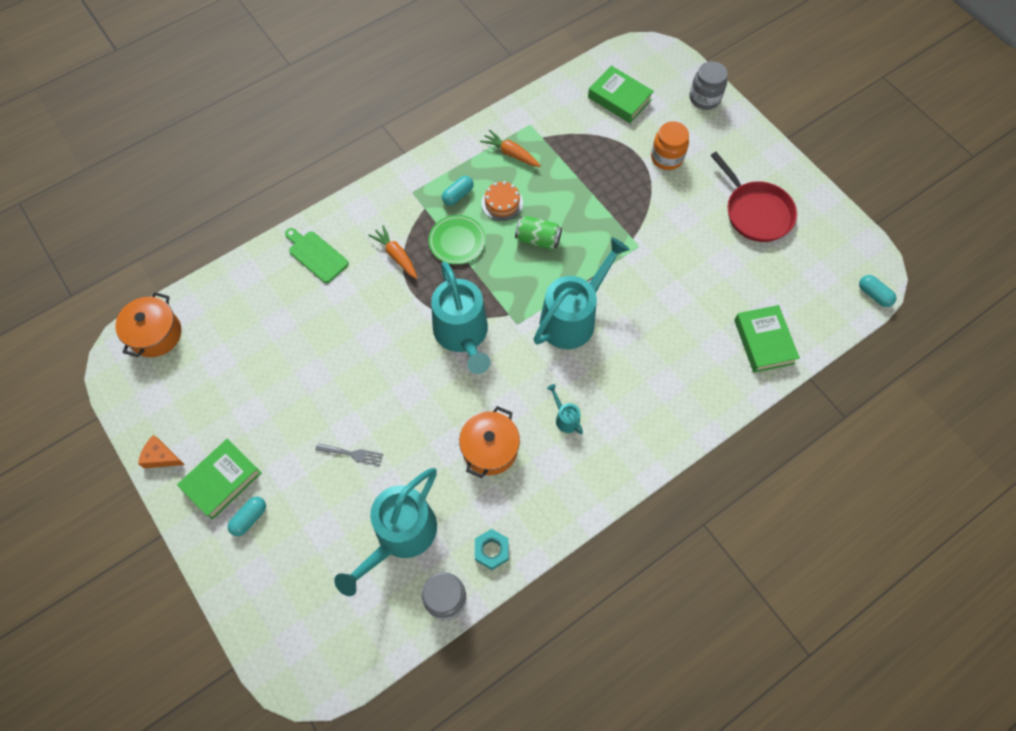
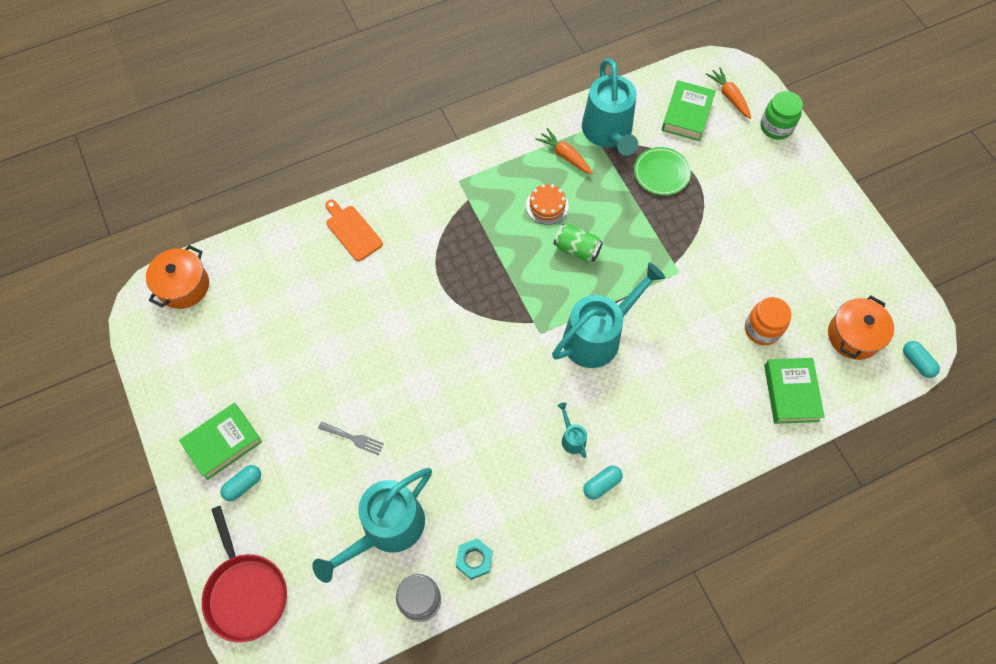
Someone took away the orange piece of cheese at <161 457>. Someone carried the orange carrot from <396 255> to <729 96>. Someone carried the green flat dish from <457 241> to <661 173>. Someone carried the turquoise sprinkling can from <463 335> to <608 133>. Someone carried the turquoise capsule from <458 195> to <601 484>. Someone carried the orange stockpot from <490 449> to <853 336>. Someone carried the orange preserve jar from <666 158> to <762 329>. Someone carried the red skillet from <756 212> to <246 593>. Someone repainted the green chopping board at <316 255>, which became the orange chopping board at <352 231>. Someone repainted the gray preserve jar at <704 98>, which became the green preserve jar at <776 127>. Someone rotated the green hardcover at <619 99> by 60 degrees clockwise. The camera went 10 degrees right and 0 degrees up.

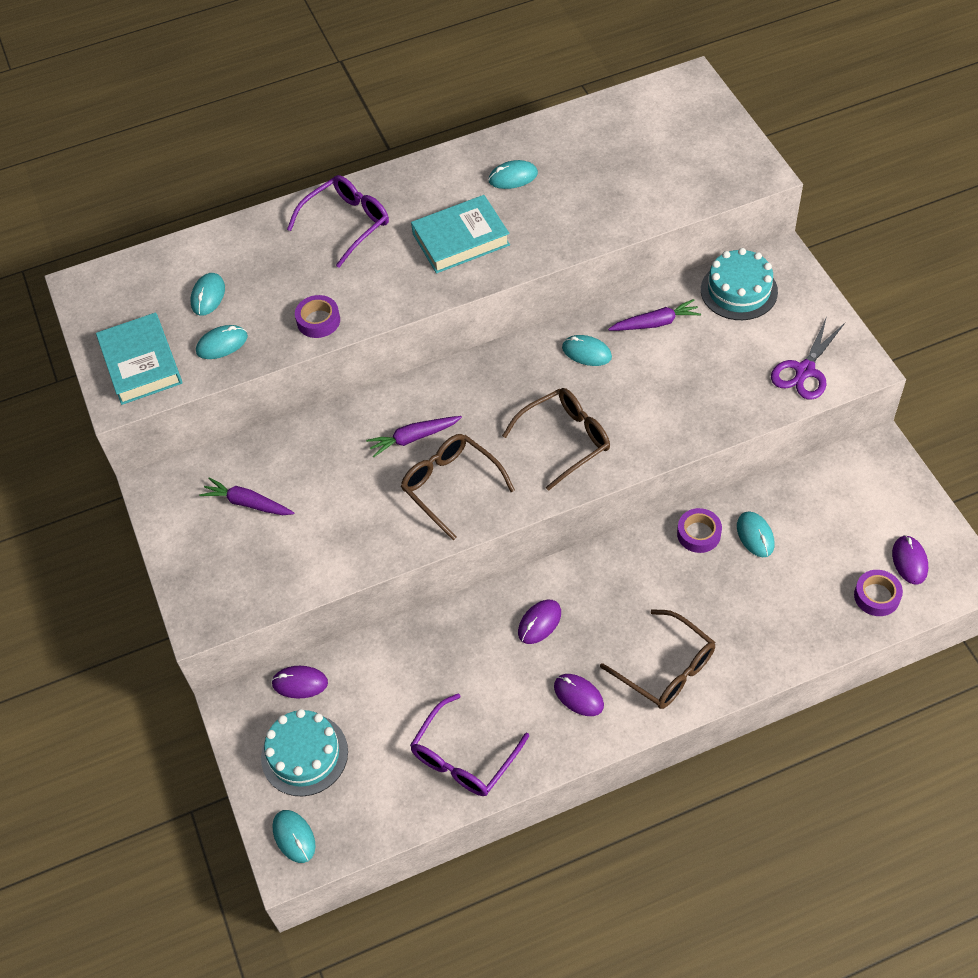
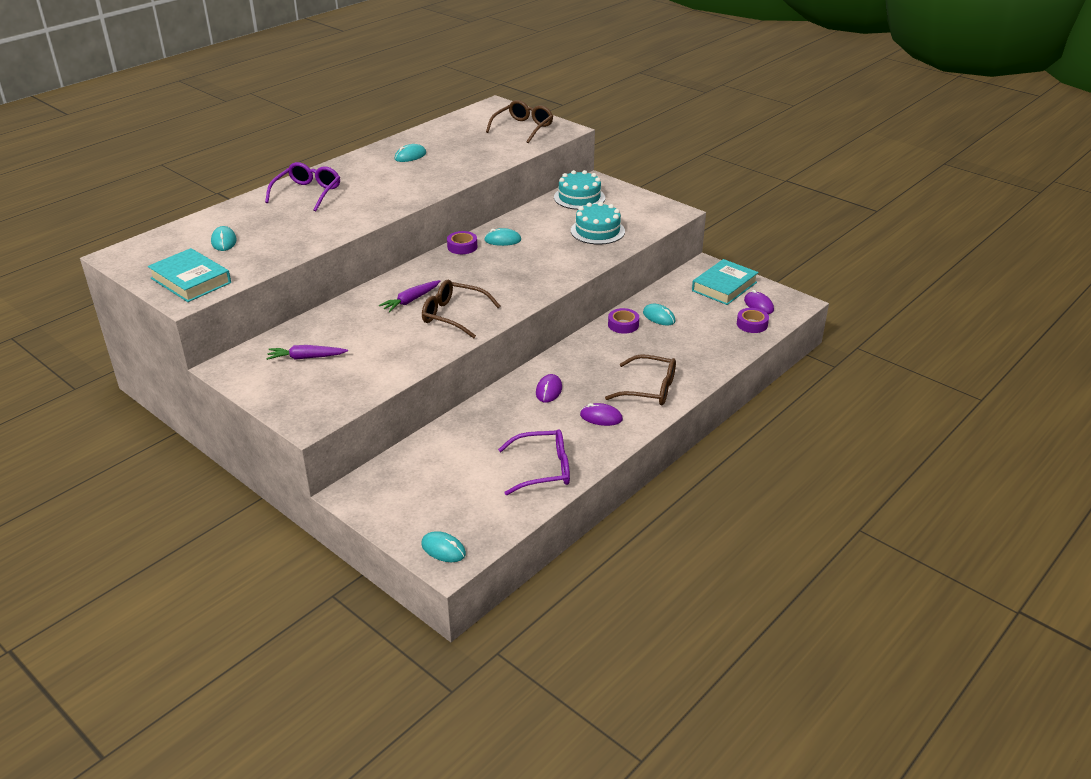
Someone took away the turquoise mouse at <222 344>. Someone took away the purple mouse at <300 683>. Someone took away the purple carrot at <655 323>. Someone took away the purple scissors at <805 370>. Someone carried the turquoise cake from <304 754> to <597 231>. Someone carried the purple sticky tape from <318 321> to <462 247>. Someone carried the turquoise hardcover from <461 239> to <724 286>. Someone carried the dark brown eyeglasses from <565 440> to <523 128>. Someone rotated the purple eyeglasses at <464 757> by 105 degrees counterclockwise. The camera went 30 degrees left and 20 degrees down.

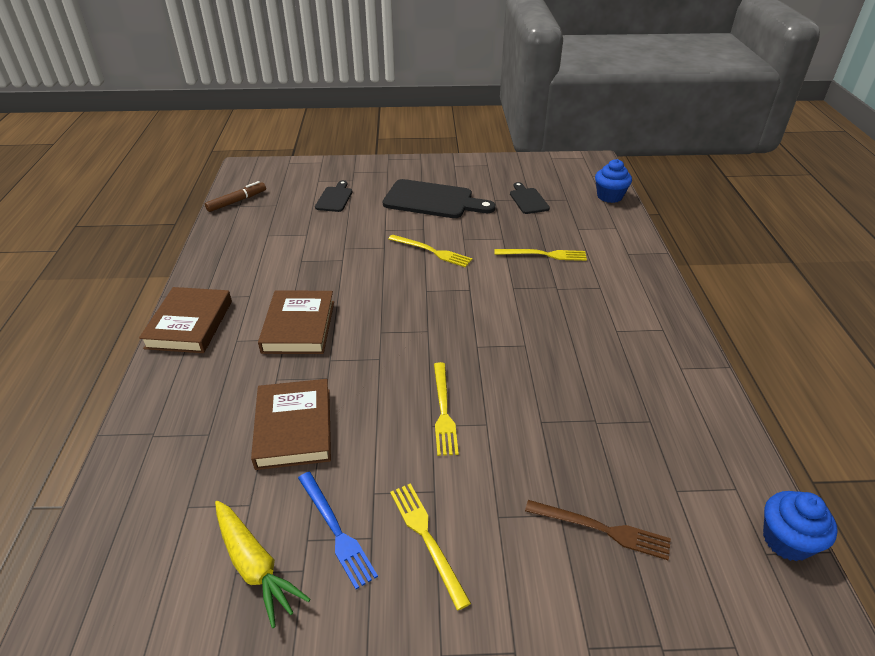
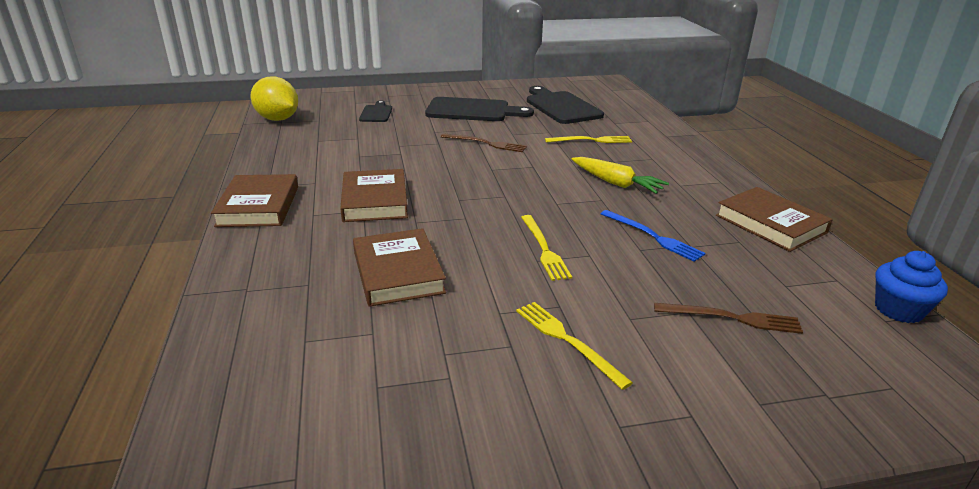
Someone took away the royal blue fairy cake at <609 196>. Someone put down the dark brown hardcover at <770 224>. Someone carried the golden carrot from <255 566> to <616 183>. Someone carried the royal blue fork from <336 531> to <653 237>. Someone swapped the dark brown marker at <237 201> for the golden lemon at <278 119>. Someone repainted the golden fork at <432 251>, which became the dark brown fork at <486 143>. Someone scaled the black chopping board at <528 200> by 1.88. The camera went 10 degrees left and 10 degrees down.

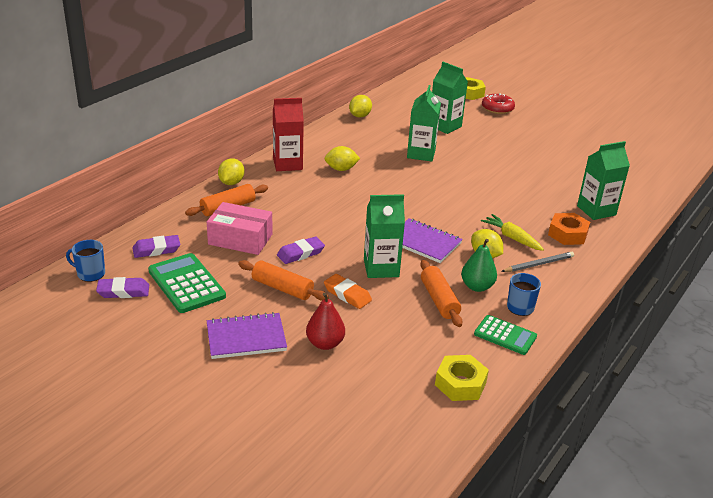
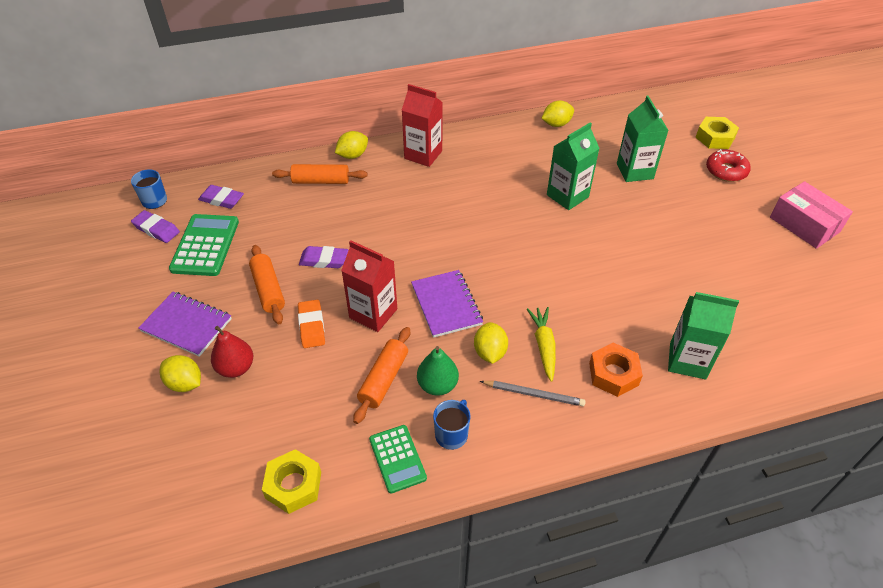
Someone carried the pink box from <240 239> to <804 224>. Someone carried the golden lemon from <341 169> to <185 383>. Someone repainted the green carton at <381 268>, which became the red carton at <373 313>. The camera went 40 degrees right and 15 degrees up.

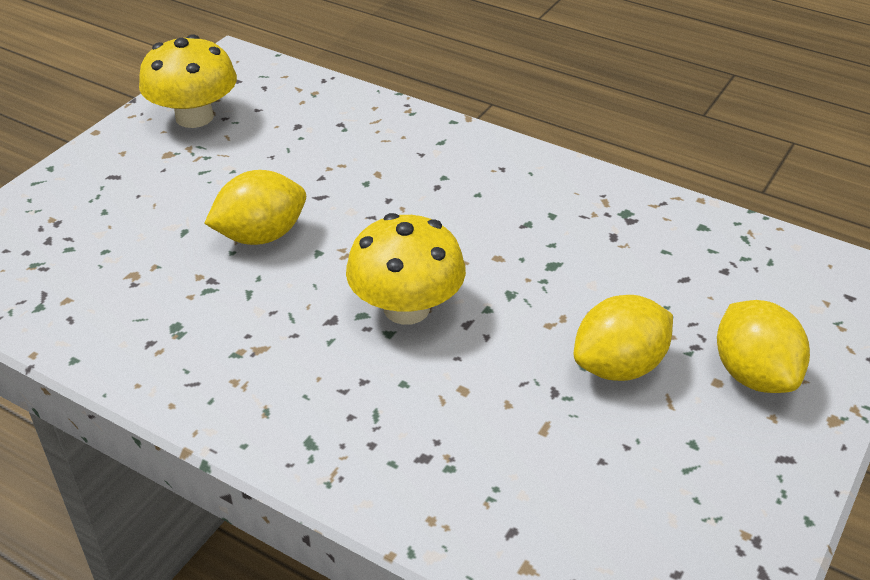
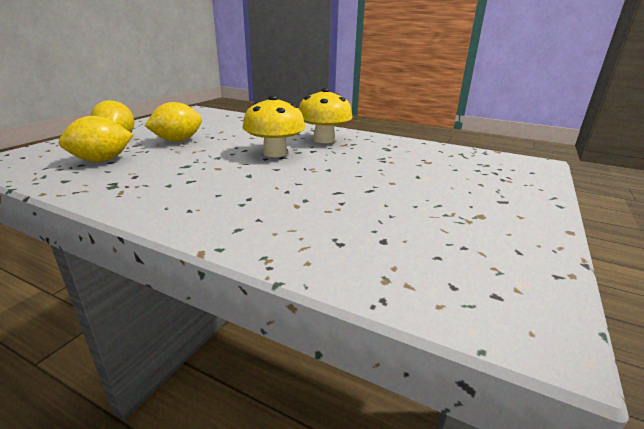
Someone carried the golden mushroom from <194 117> to <324 140>. Someone carried the golden lemon from <261 236> to <102 160>. The camera went 175 degrees right and 15 degrees down.

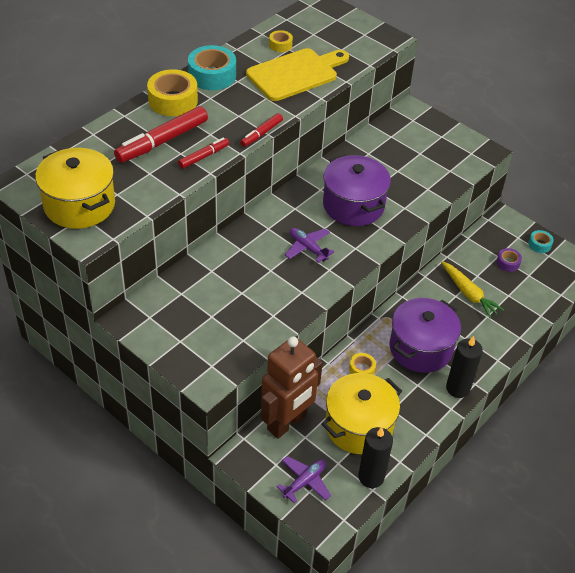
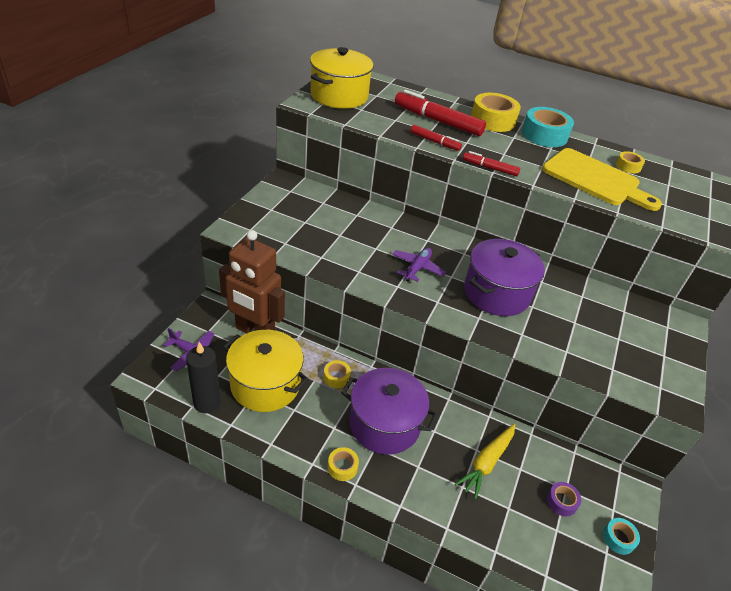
Someone swapped the black wax candle at <457 388> for the golden sticky tape at <342 467>. The camera went 70 degrees right and 5 degrees down.

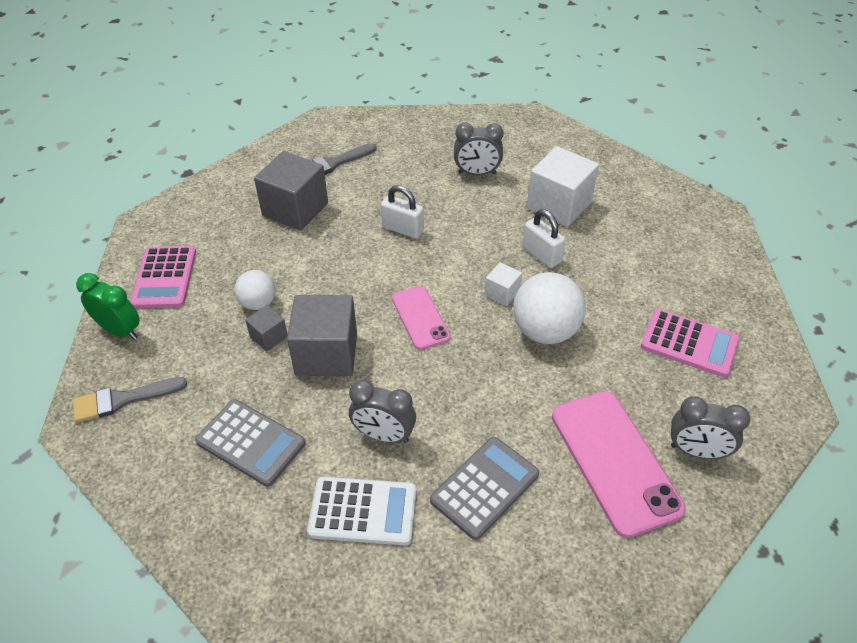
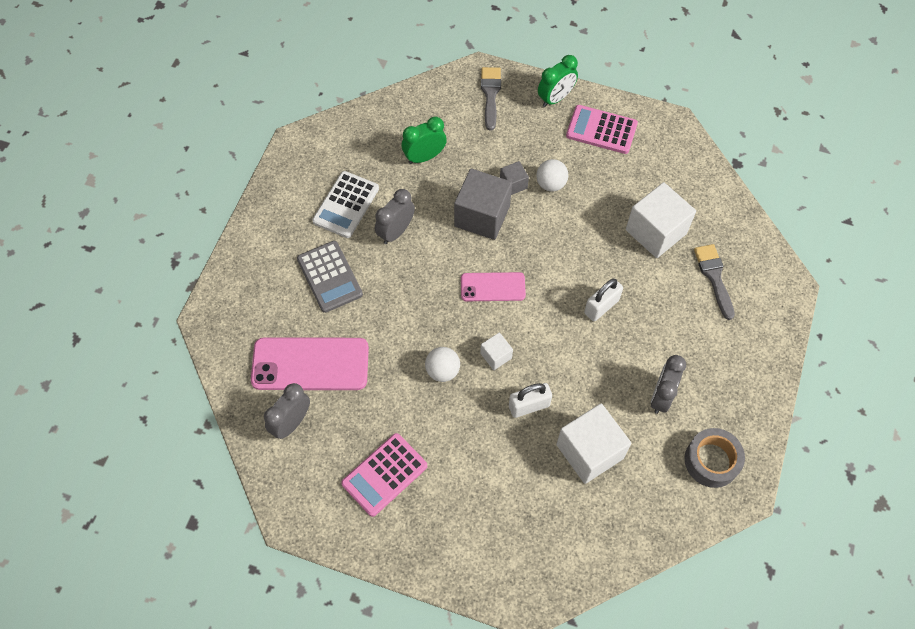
Someone put down the gray sticky tape at <711 461>. Someone swapped the gray adding machine at <251 442> for the green clock at <424 157>. Someone repainted the gray block at <295 209>, which became the pure white block at <656 232>. Someone scaled the pure white sphere at <545 331> by 0.59. The camera went 110 degrees right and 15 degrees up.

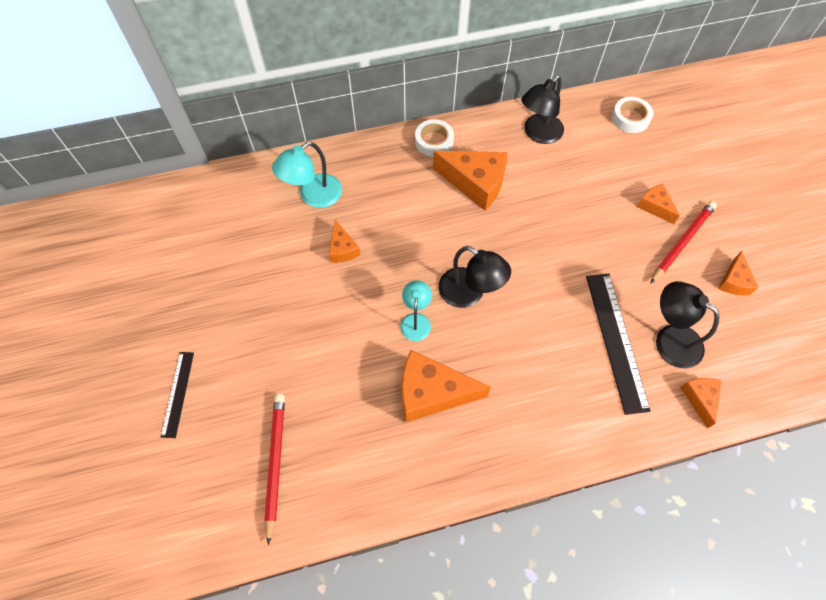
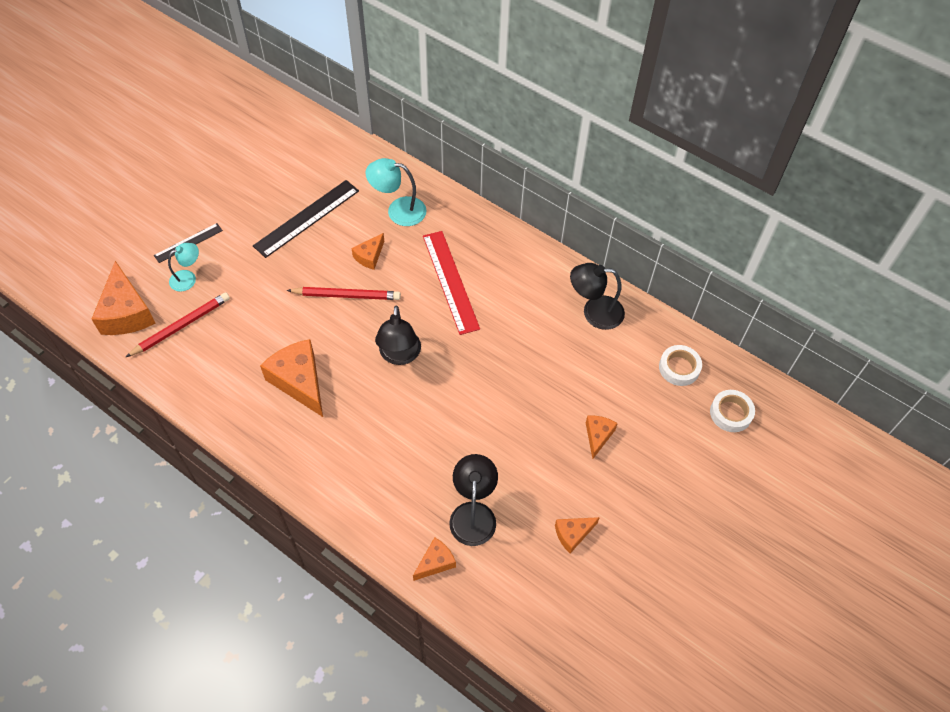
Someone put down the red ruler at <450 281>. Someone carried the turquoise lamp from <416 320> to <188 278>. Someone carried the pure white sticky tape from <434 141> to <730 413>. Someone carried the orange piece of cheese from <475 183> to <126 312>. Someone carried the black ruler from <616 340> to <307 218>. Someone carried the red wooden pencil from <682 242> to <347 295>. The camera went 50 degrees right and 5 degrees down.

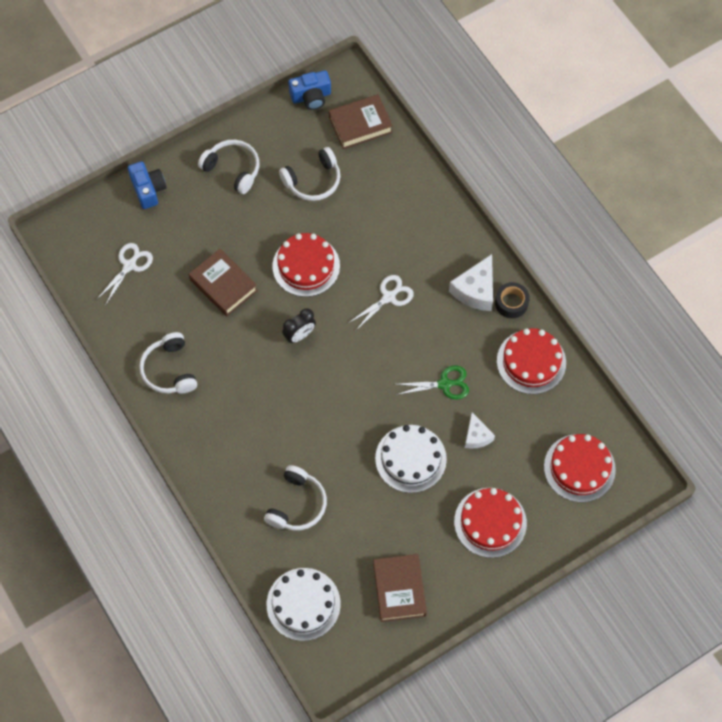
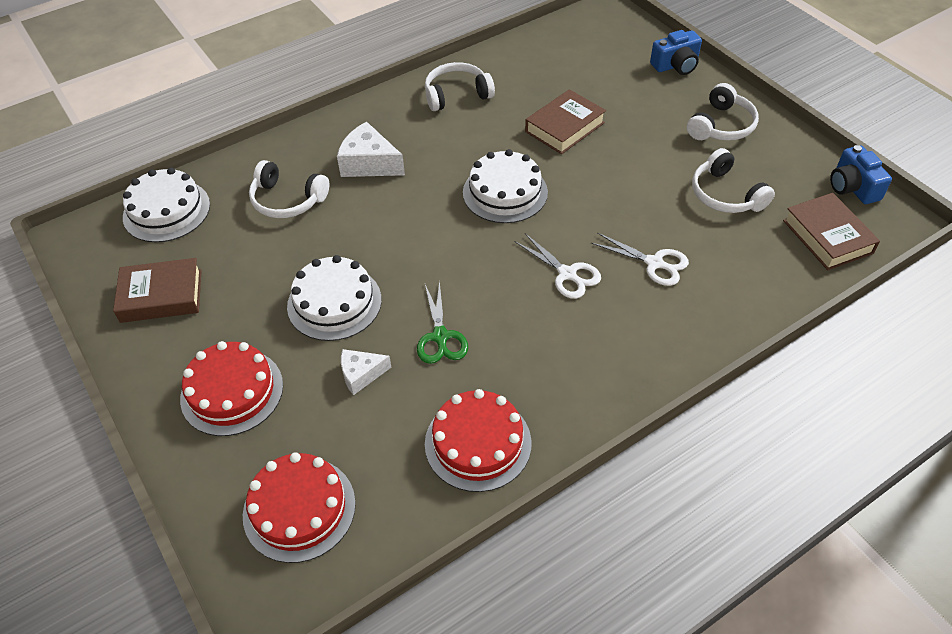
Someone took away the red cake at <306 266>. Someone took away the black sticky tape at <511 303>. Someone carried the pure white scissors from <129 265> to <654 263>. Someone carried the pure white piece of cheese from <475 290> to <369 163>. Someone swapped the black clock at <299 335> for the pure white cake at <505 192>. The camera went 90 degrees right and 15 degrees down.

